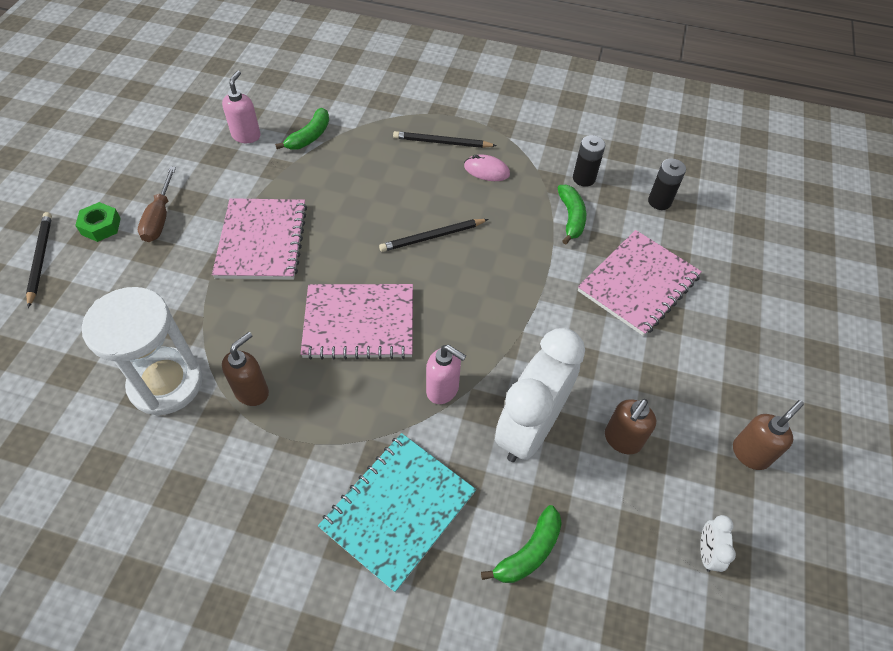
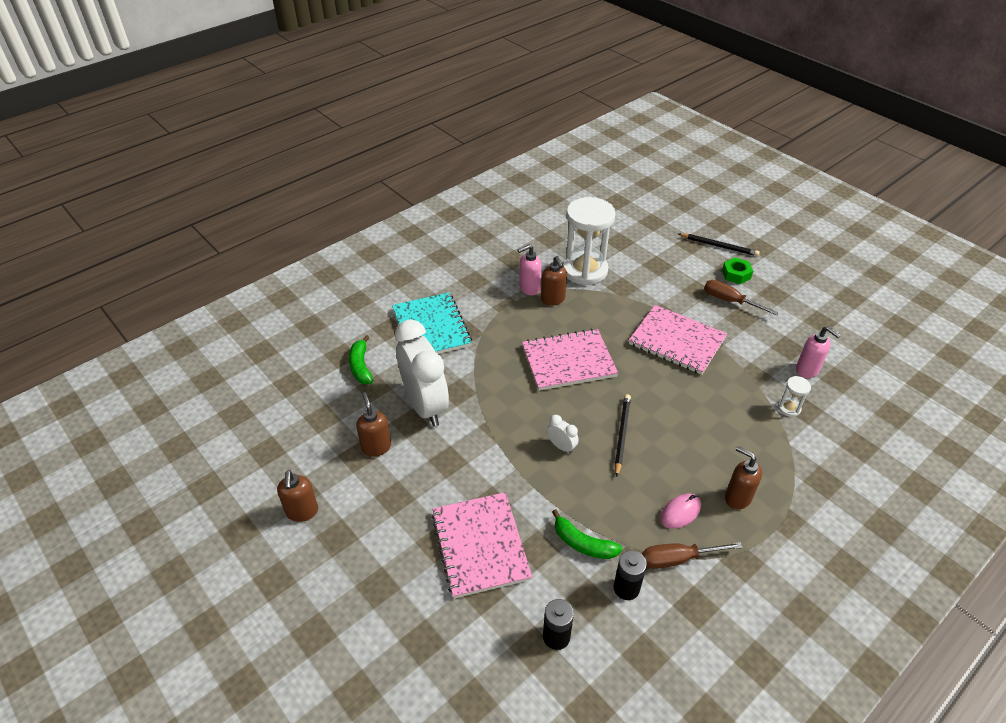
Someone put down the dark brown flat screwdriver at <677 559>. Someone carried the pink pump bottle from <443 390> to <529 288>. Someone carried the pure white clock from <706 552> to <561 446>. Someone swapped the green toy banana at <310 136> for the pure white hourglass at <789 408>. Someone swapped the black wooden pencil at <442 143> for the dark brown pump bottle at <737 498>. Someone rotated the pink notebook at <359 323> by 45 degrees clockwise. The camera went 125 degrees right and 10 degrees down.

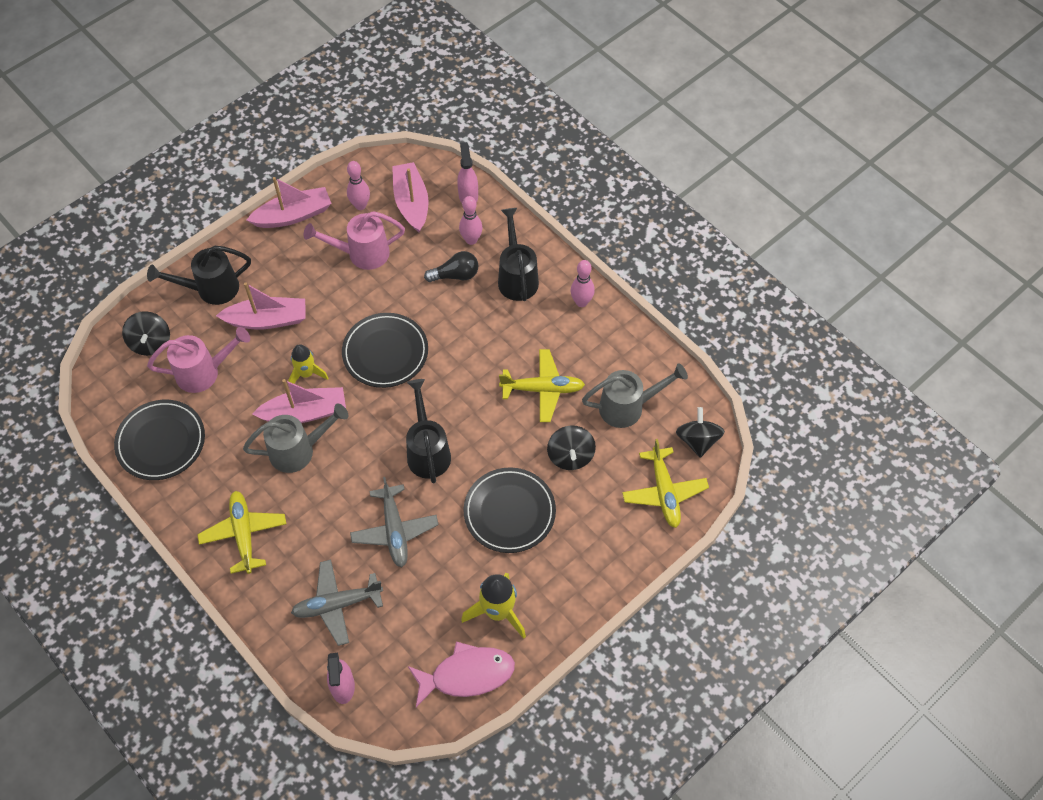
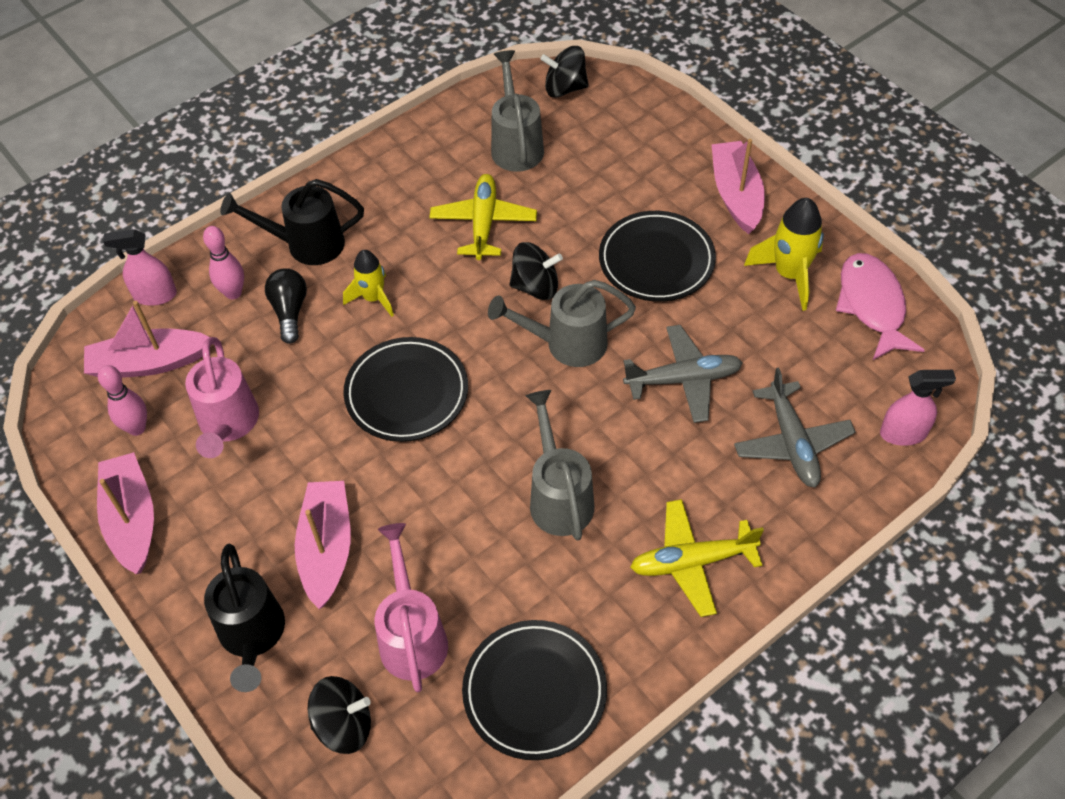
Someone took away the pink skittle at <581 302>. Someone took away the golden aeroplane at <664 492>. Someone carried the pink toy boat from <305 412> to <736 195>. Someone carried the golden rocket from <306 374> to <373 298>. Someone carried the black spinning top from <570 456> to <536 286>. Someone repainted the black sprinkling can at <427 451>, which became the gray sprinkling can at <567 344>. The camera went 85 degrees left and 5 degrees down.

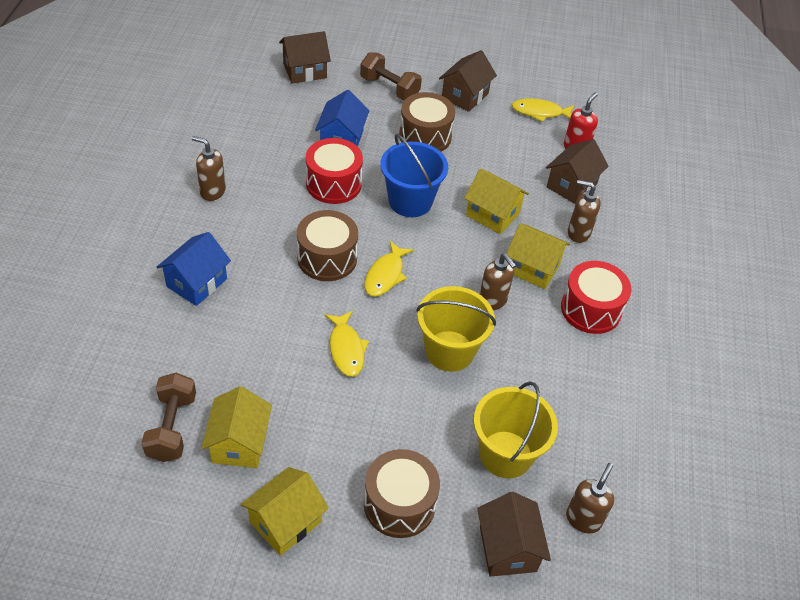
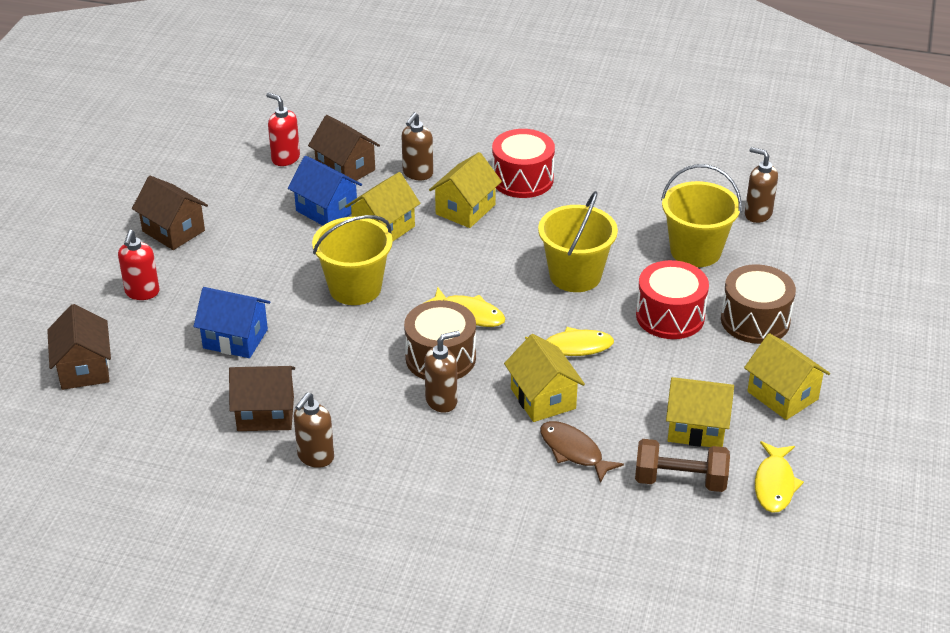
Someone took away the dark brown toy drum at <425 136>. Someone put down the golden toy house at <543 398>. Someone put down the dark brown fish at <574 451>. Someone carried the royal blue toy house from <197 283> to <326 210>. Someone carried the red toy drum from <333 184> to <670 316>. Someone carried the dark brown toy house from <507 548> to <265 414>. Someone carried the dark brown pump bottle from <492 301> to <441 401>. Someone carried the golden fish from <540 112> to <774 484>. Someone swapped the dark brown dumbbell at <389 88> for the red pump bottle at <142 292>. Someone repainted the royal blue sand bucket at <410 201>, which became the golden sand bucket at <355 288>. The camera went 80 degrees left and 10 degrees down.

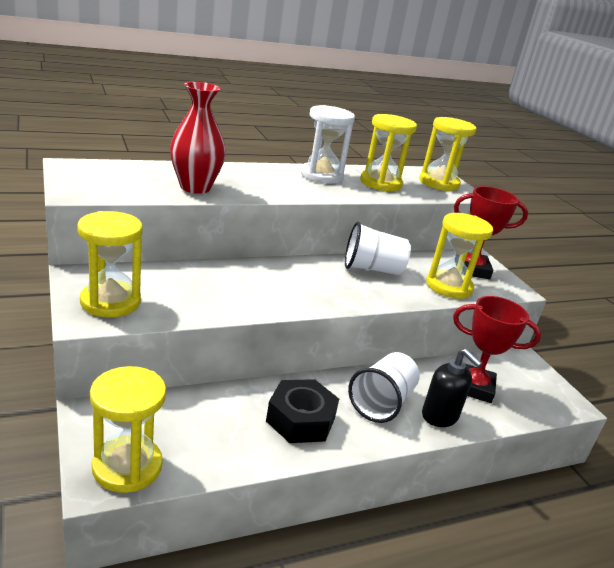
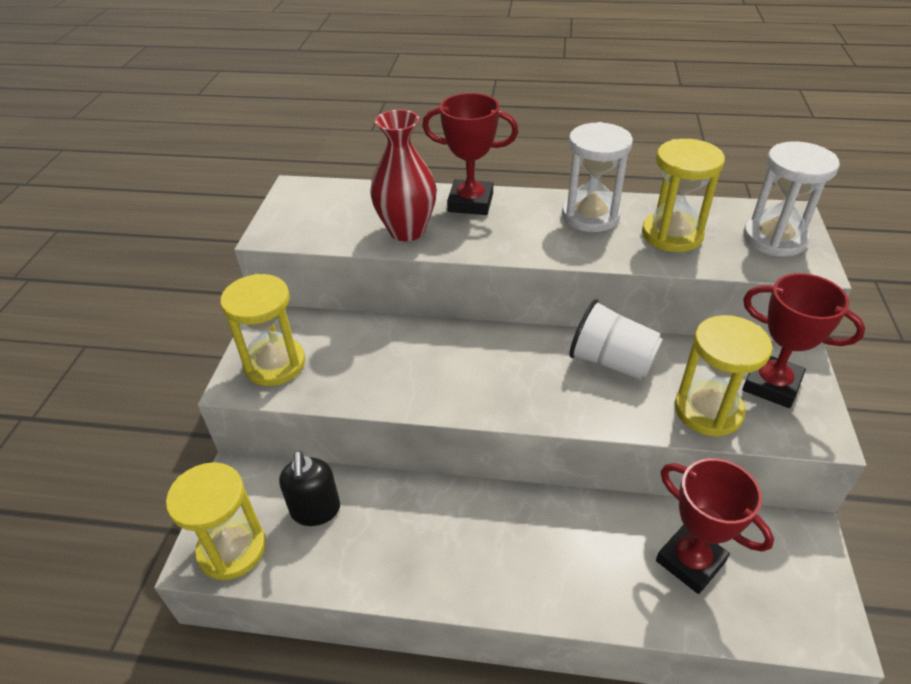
Someone took away the black hexagon nut at <300 420>. Someone took away the pure white tumbler at <382 402>. Someone put down the red trophy at <470 202>. Someone carried the black pump bottle from <440 416> to <315 510>. Someone repainted the golden hourglass at <439 183>, which became the pure white hourglass at <774 239>. The camera went 35 degrees right and 15 degrees up.

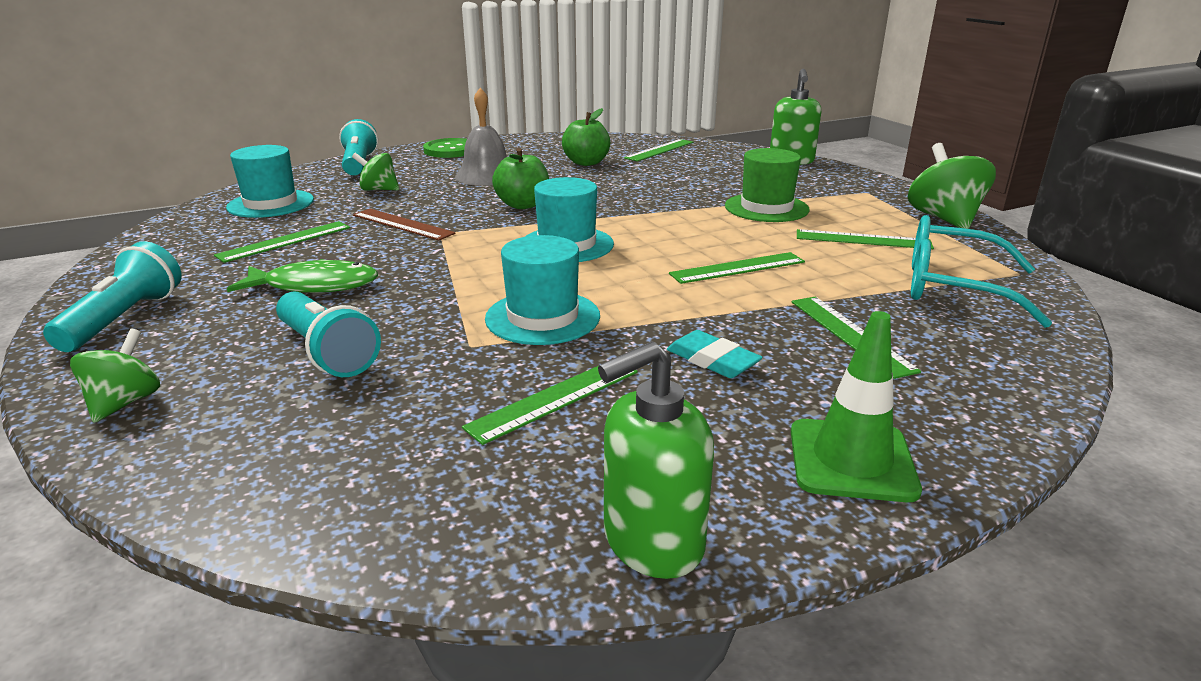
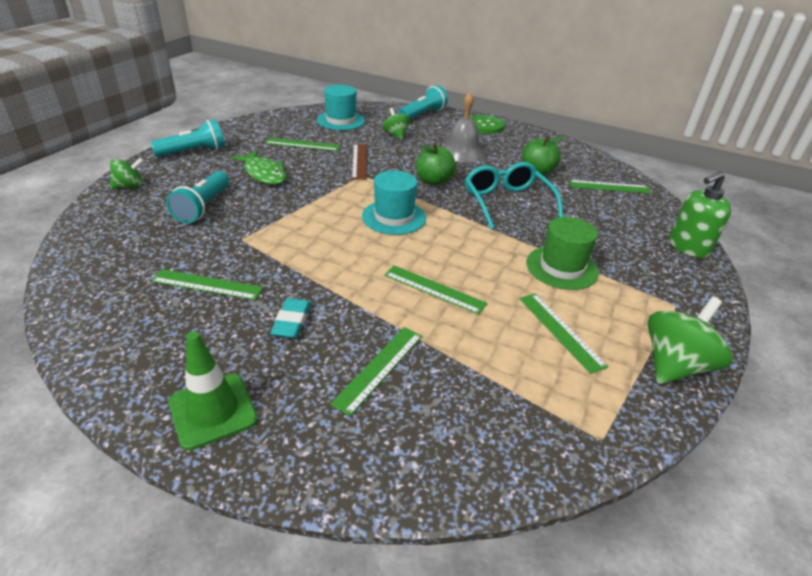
Someone took away the turquoise hat at <542 317>. Someone took away the green pump bottle at <652 542>. Someone carried the turquoise eyeglasses from <952 287> to <507 202>. The camera went 50 degrees right and 10 degrees up.

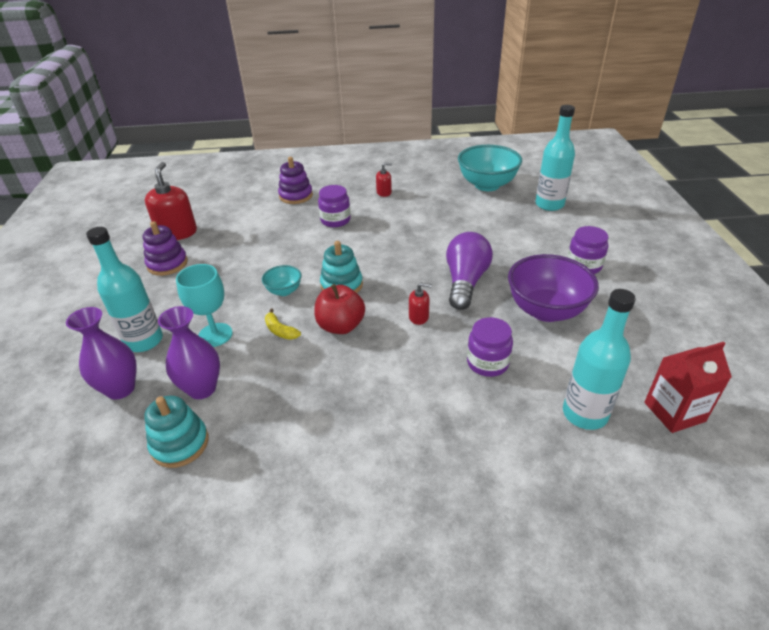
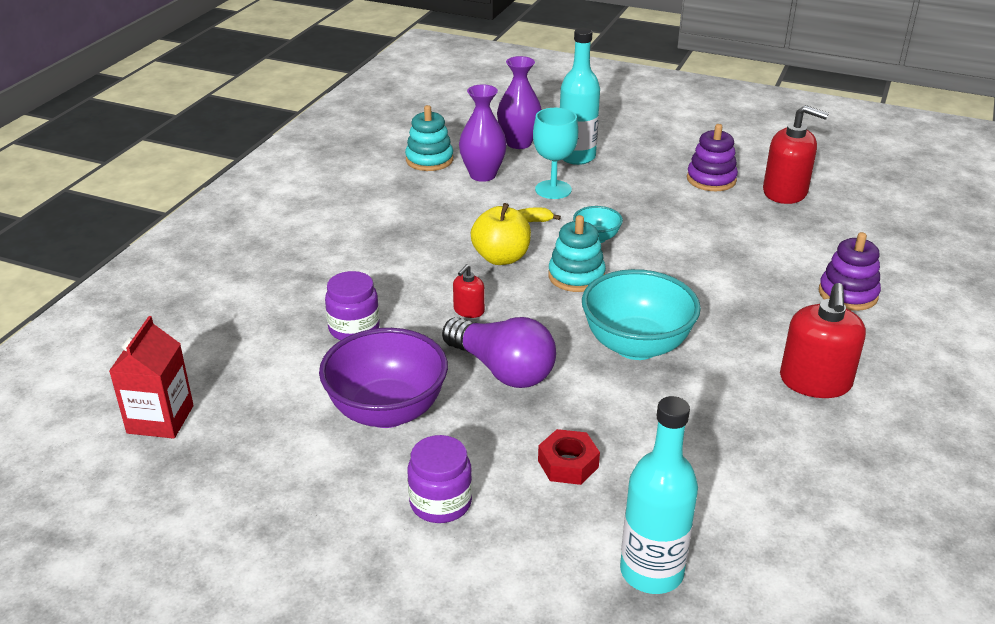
Someone took away the purple preserve jar at <335 220>. Someone took away the turquoise drink bottle at <584 414>. Someone put down the red hexagon nut at <568 464>. Someone carried the turquoise deep dish from <487 185> to <636 345>. Someone repainted the red toy apple at <341 326>, which became the golden toy apple at <501 258>. Someone scaled the red pump bottle at <384 192> by 1.99. The camera went 115 degrees right and 5 degrees down.

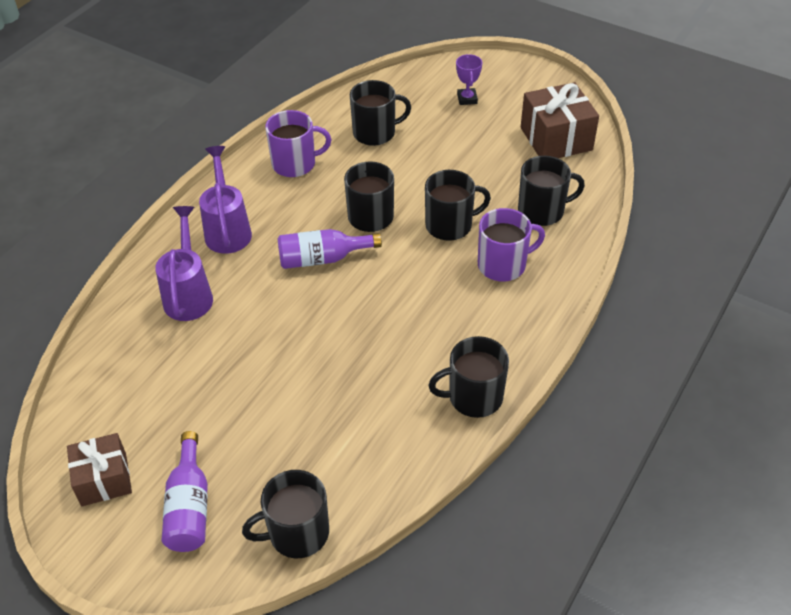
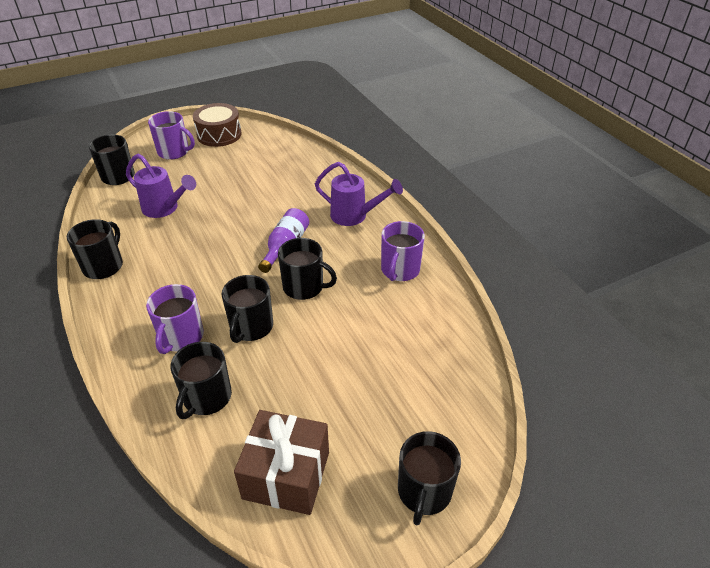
Someone took away the purple trophy at <467 99>. Someone carried the purple sprinkling can from <189 294> to <165 209>. Someone carried the black mug from <375 133> to <424 492>. Someone swapped the dark brown present at <104 479> for the dark brown toy drum at <219 134>. Someone swapped the purple drink bottle at <189 506> for the purple mug at <174 152>. The camera went 120 degrees right and 5 degrees down.

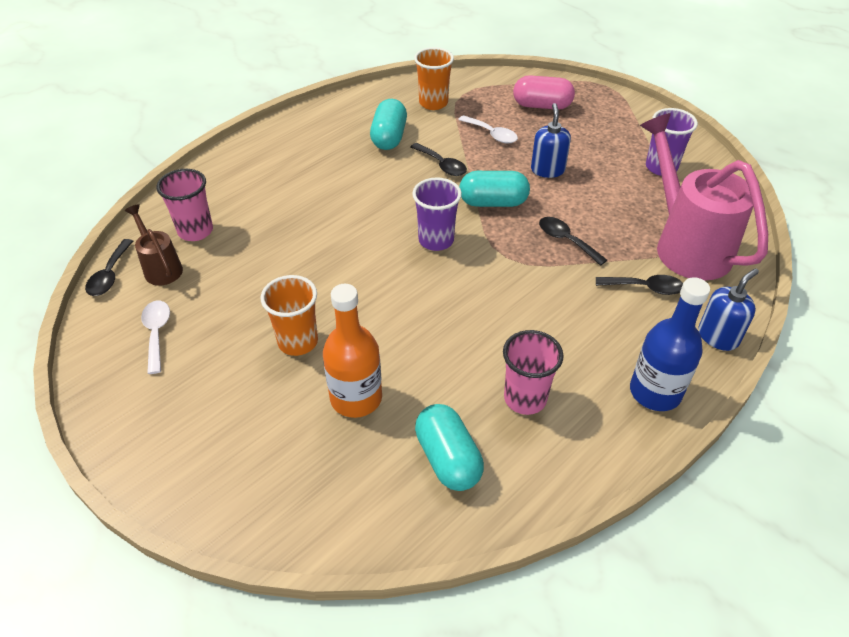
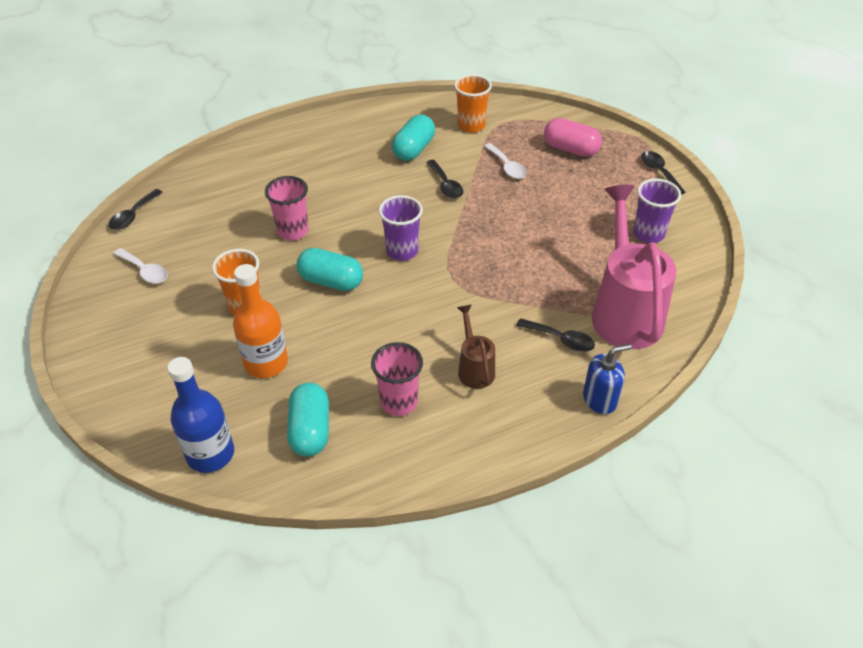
Someone took away the royal blue pump bottle at <547 170>. Someone carried the dark brown sprinkling can from <161 268> to <474 369>. Someone carried the pink tumbler from <195 231> to <293 231>. Someone carried the turquoise capsule from <493 202> to <331 281>. Someone carried the black spoon from <566 240> to <659 172>. Someone carried the royal blue drink bottle from <655 392> to <210 454>. Someone rotated the pure white spoon at <157 333> by 120 degrees clockwise. The camera went 20 degrees right and 0 degrees up.

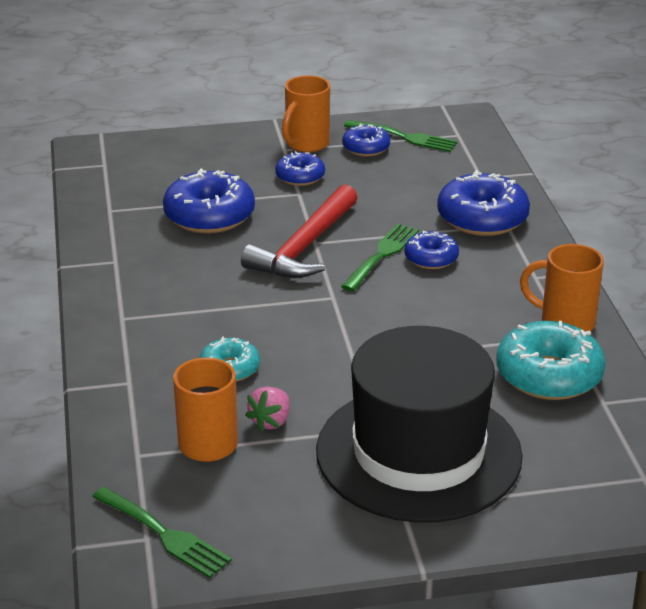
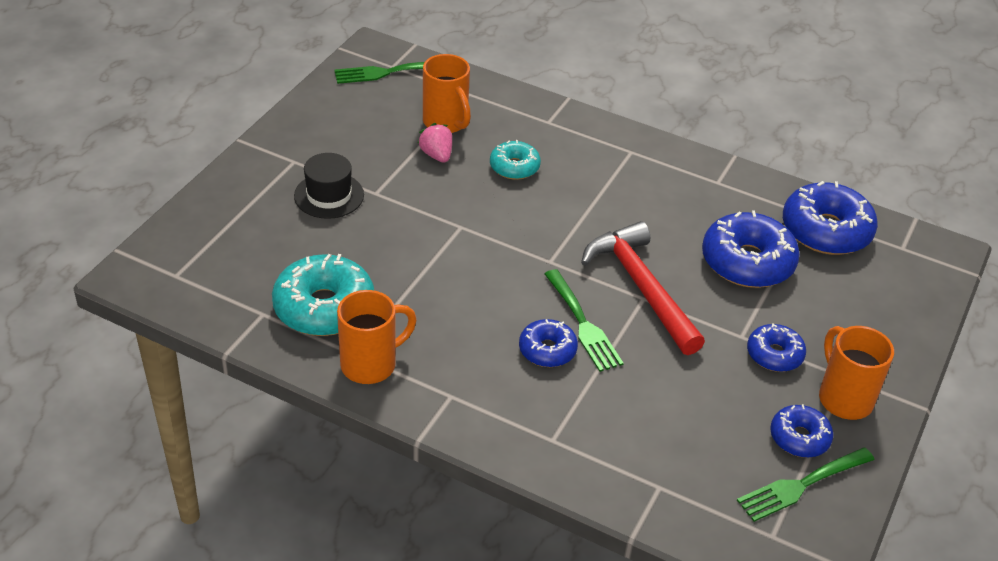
Someone carried the royal blue doughnut from <482 218> to <826 230>. Someone scaled the black hat at <418 453> by 0.42. The camera went 125 degrees right and 10 degrees up.

